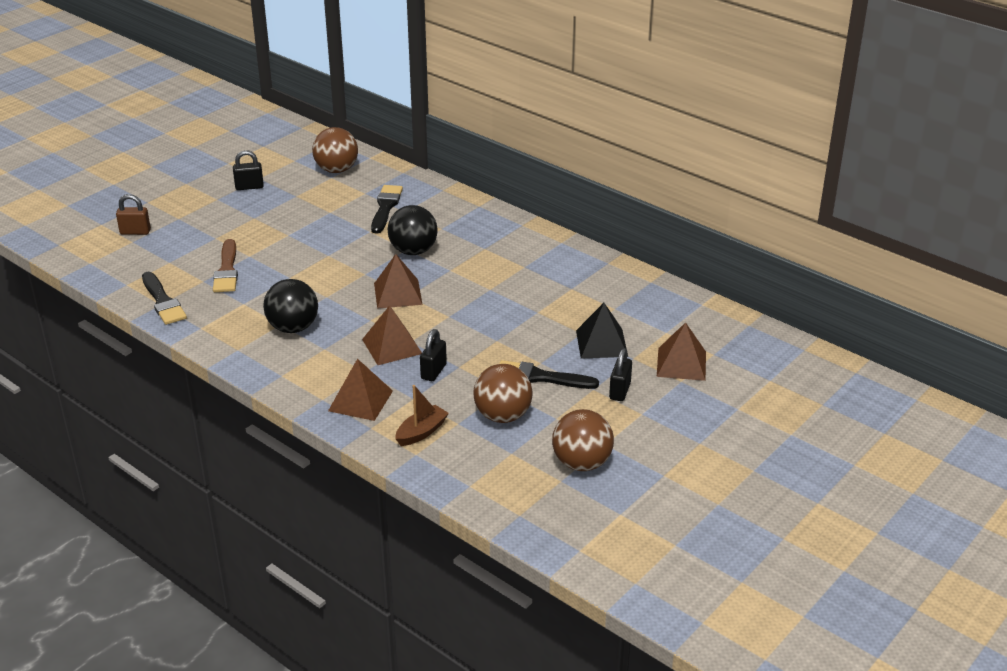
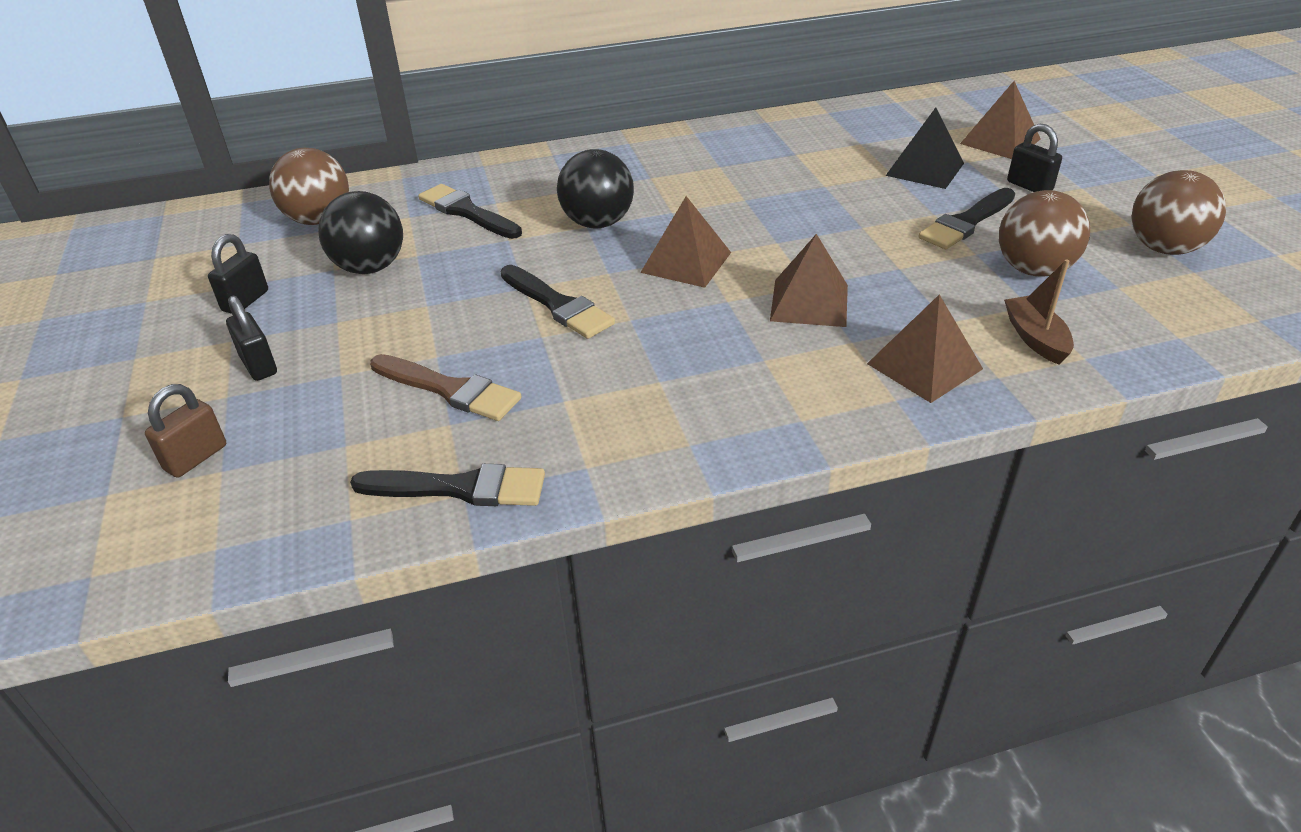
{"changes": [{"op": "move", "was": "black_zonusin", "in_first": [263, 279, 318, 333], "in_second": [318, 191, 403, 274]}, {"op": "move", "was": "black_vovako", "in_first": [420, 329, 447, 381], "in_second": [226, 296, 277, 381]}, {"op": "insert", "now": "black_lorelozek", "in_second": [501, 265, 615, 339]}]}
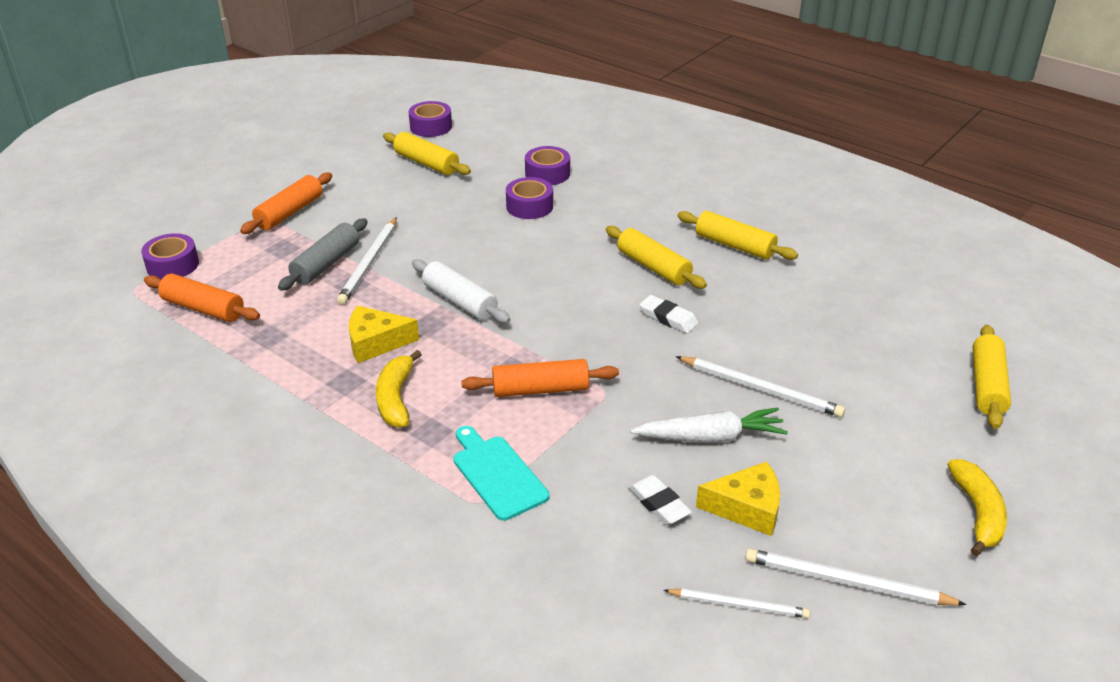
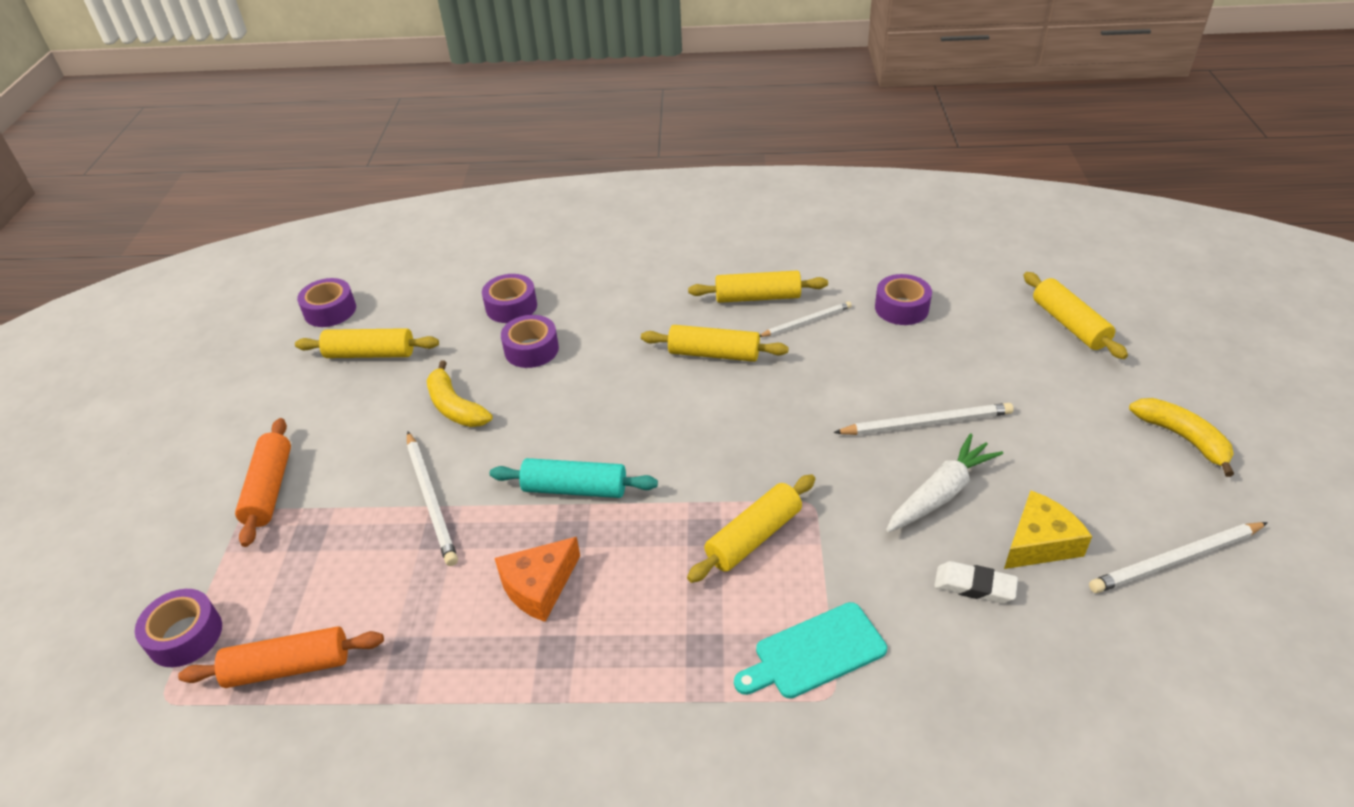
{"changes": [{"op": "delete", "was": "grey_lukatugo", "in_first": [278, 219, 368, 291]}, {"op": "recolor", "was": "white_lukatugo", "now": "turquoise_lukatugo", "in_first": [412, 259, 510, 323], "in_second": [490, 458, 658, 498]}, {"op": "delete", "was": "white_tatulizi", "in_first": [639, 295, 698, 334]}, {"op": "recolor", "was": "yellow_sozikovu", "now": "orange_sozikovu", "in_first": [349, 306, 419, 363], "in_second": [495, 537, 580, 622]}, {"op": "move", "was": "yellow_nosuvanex", "in_first": [376, 350, 422, 427], "in_second": [427, 360, 493, 427]}, {"op": "recolor", "was": "orange_lukatugo", "now": "yellow_lukatugo", "in_first": [461, 359, 619, 397], "in_second": [687, 474, 815, 583]}, {"op": "rotate", "was": "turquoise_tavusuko", "in_first": [453, 426, 549, 521], "in_second": [734, 602, 887, 699], "clockwise": -45}, {"op": "move", "was": "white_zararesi", "in_first": [663, 588, 810, 618], "in_second": [760, 301, 852, 337]}, {"op": "insert", "now": "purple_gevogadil", "in_second": [875, 274, 932, 325]}]}
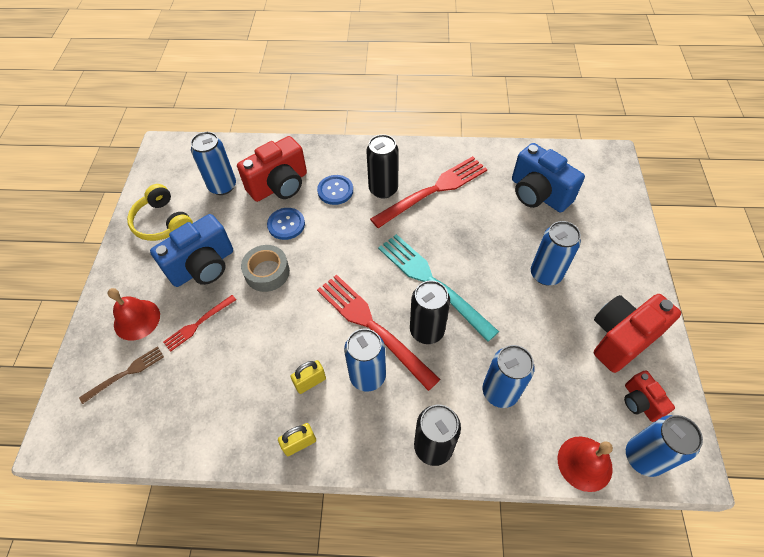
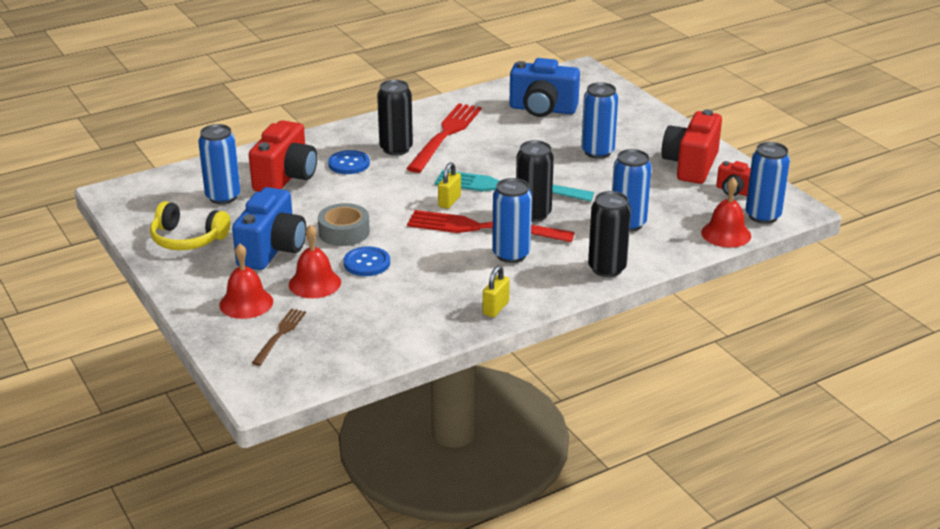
{"changes": [{"op": "move", "was": "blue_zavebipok", "in_first": [267, 208, 305, 240], "in_second": [344, 246, 390, 276]}, {"op": "replace", "was": "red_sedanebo", "now": "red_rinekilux", "in_first": [163, 295, 236, 352], "in_second": [289, 224, 341, 298]}, {"op": "move", "was": "yellow_vovako", "in_first": [291, 360, 326, 394], "in_second": [438, 162, 461, 209]}]}
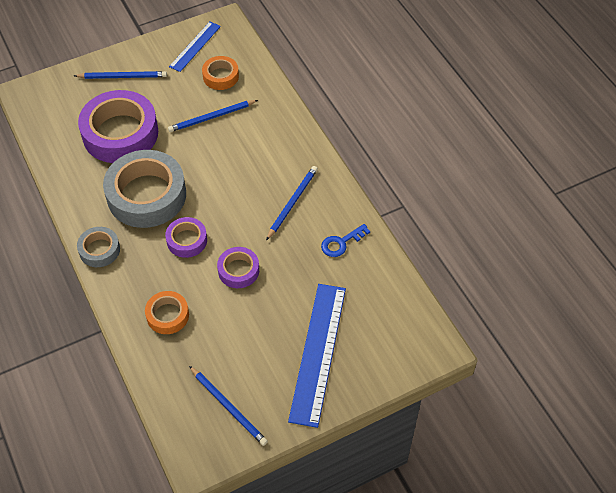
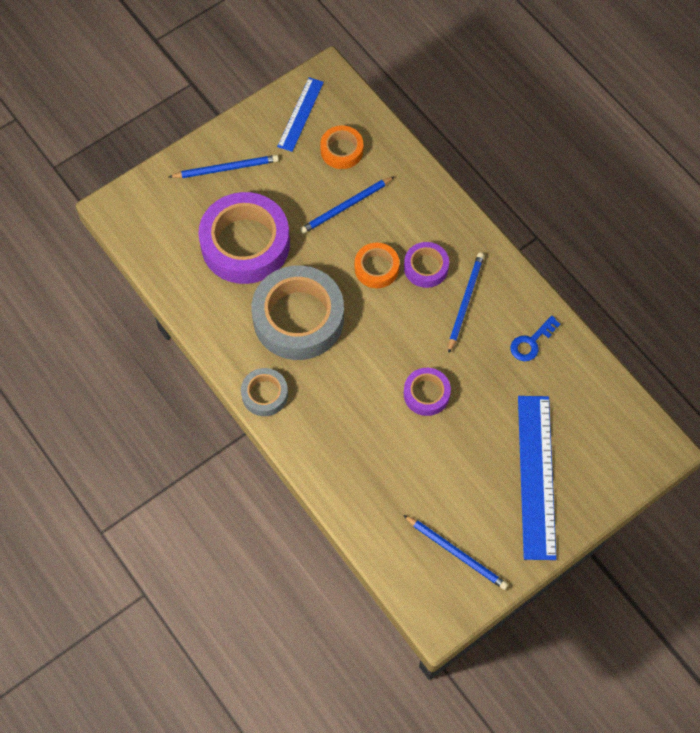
{"changes": [{"op": "move", "was": "purple_gevogadil", "in_first": [165, 217, 207, 258], "in_second": [404, 242, 449, 288]}, {"op": "move", "was": "orange_gevogadil", "in_first": [145, 291, 189, 334], "in_second": [355, 243, 399, 288]}]}
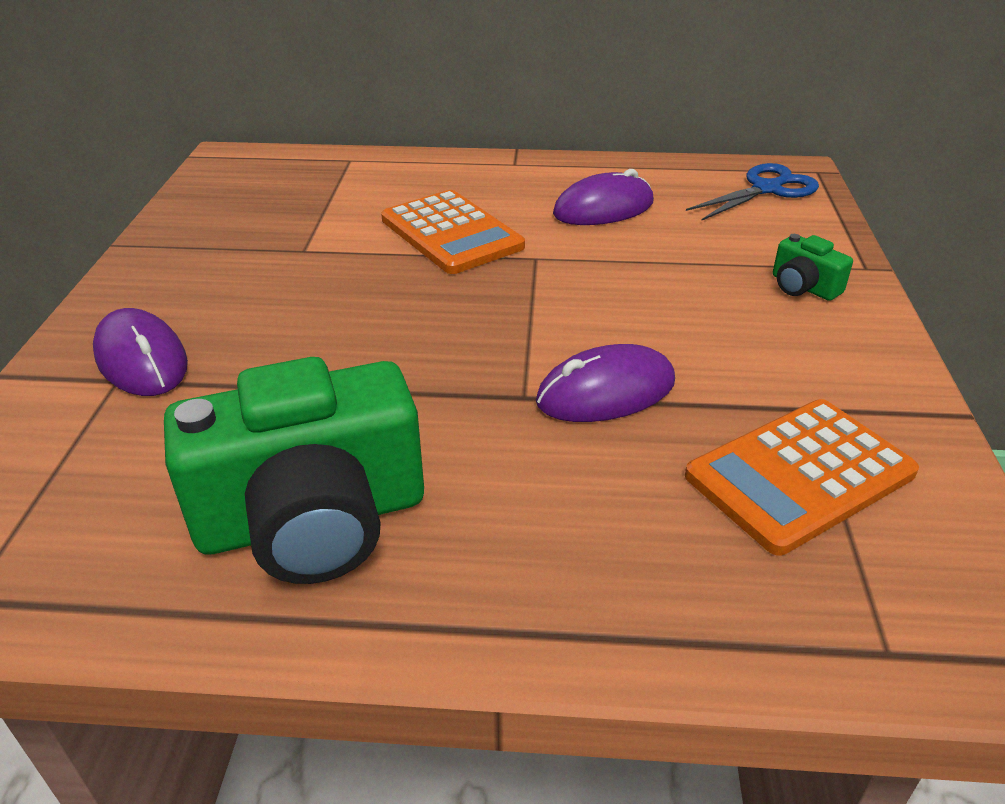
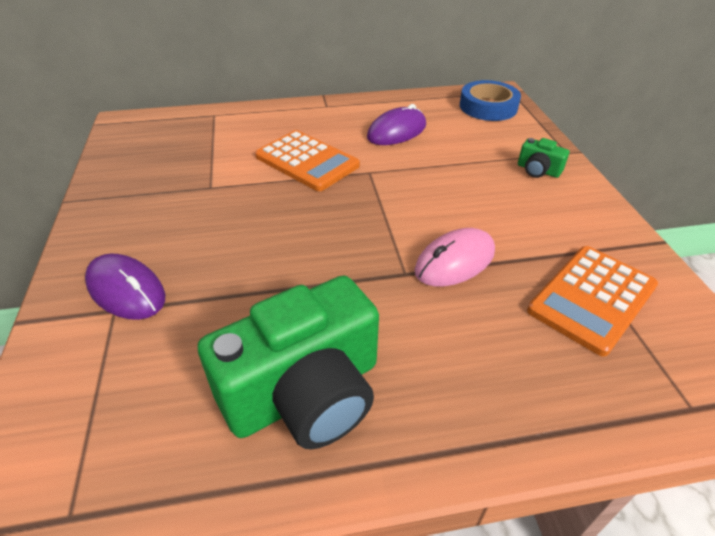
{"changes": [{"op": "replace", "was": "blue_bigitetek", "now": "blue_gevogadil", "in_first": [686, 163, 819, 221], "in_second": [460, 80, 521, 121]}, {"op": "recolor", "was": "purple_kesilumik", "now": "pink_kesilumik", "in_first": [536, 344, 675, 422], "in_second": [414, 228, 495, 286]}]}
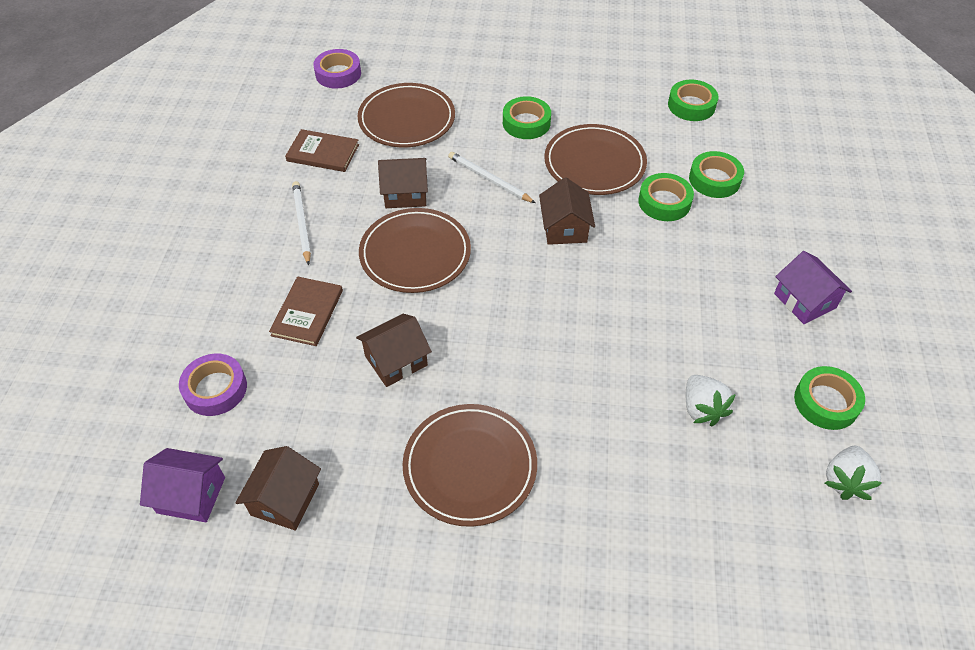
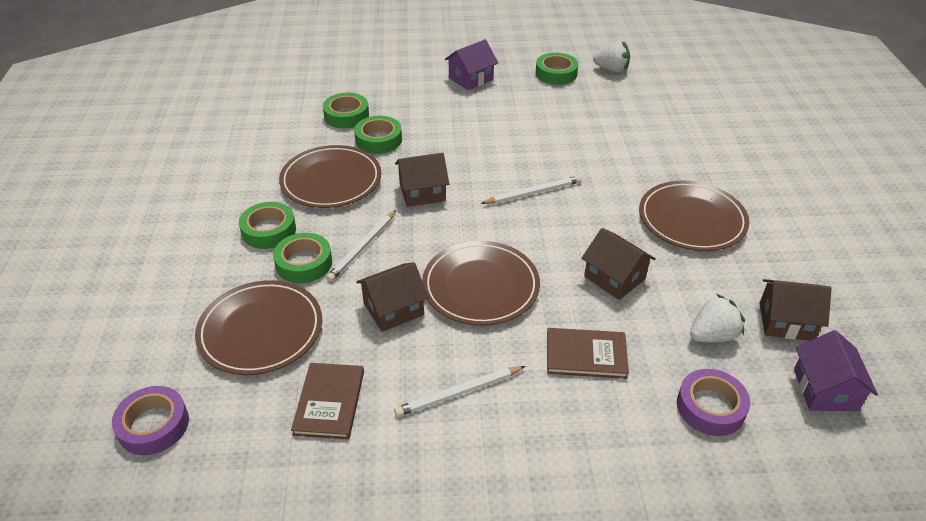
{"changes": [{"op": "move", "was": "green_gevogadil", "in_first": [668, 80, 718, 121], "in_second": [273, 233, 332, 283]}, {"op": "rotate", "was": "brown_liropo", "in_first": [378, 158, 428, 208], "in_second": [356, 262, 429, 332], "clockwise": 75}, {"op": "move", "was": "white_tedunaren", "in_first": [686, 375, 736, 426], "in_second": [690, 294, 745, 342]}, {"op": "insert", "now": "white_zararesi", "in_second": [481, 176, 581, 204]}]}
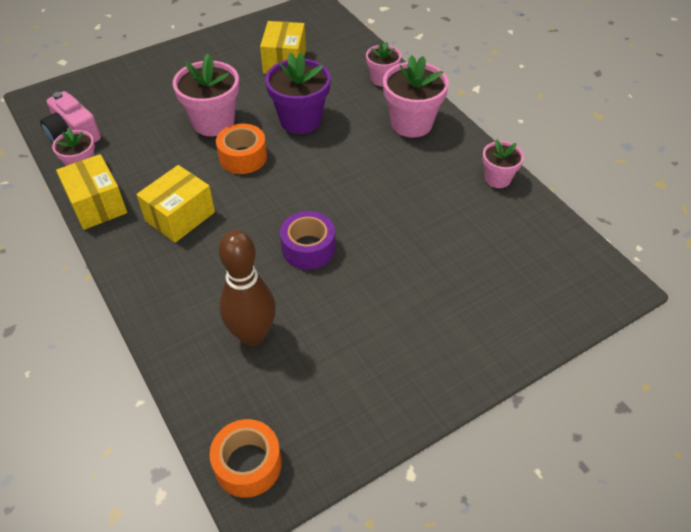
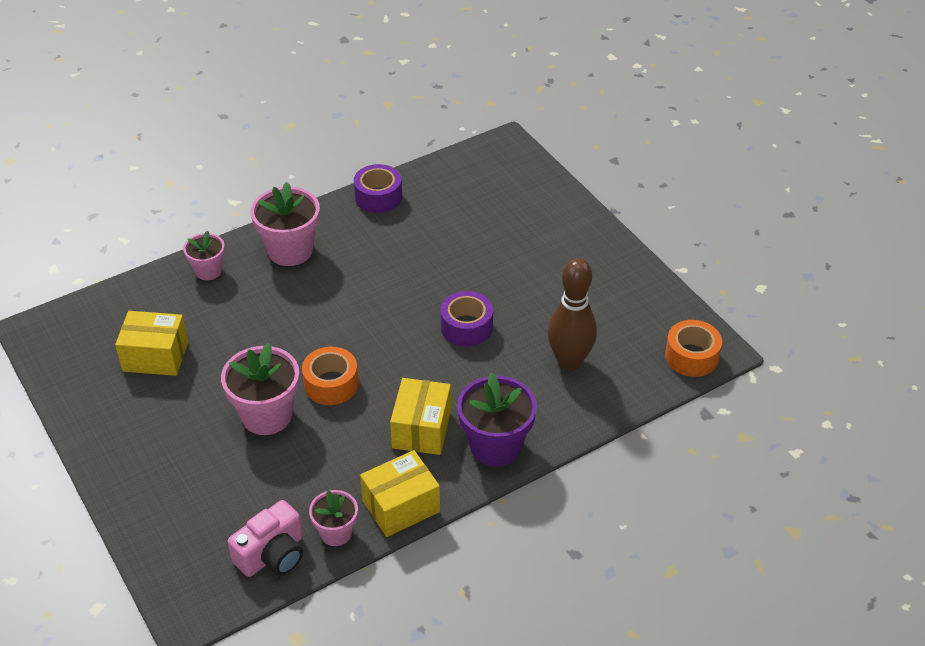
{"changes": [{"op": "move", "was": "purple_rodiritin", "in_first": [265, 52, 331, 134], "in_second": [457, 373, 537, 467]}, {"op": "replace", "was": "pink_rodiritin", "now": "purple_gevogadil", "in_first": [482, 139, 524, 188], "in_second": [354, 164, 402, 213]}, {"op": "rotate", "was": "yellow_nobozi", "in_first": [136, 165, 215, 243], "in_second": [390, 378, 451, 455], "clockwise": 60}]}
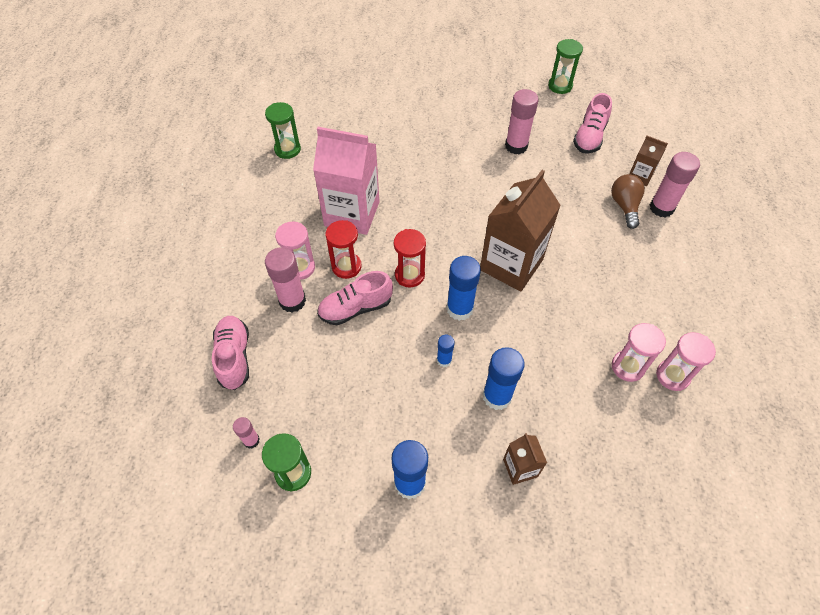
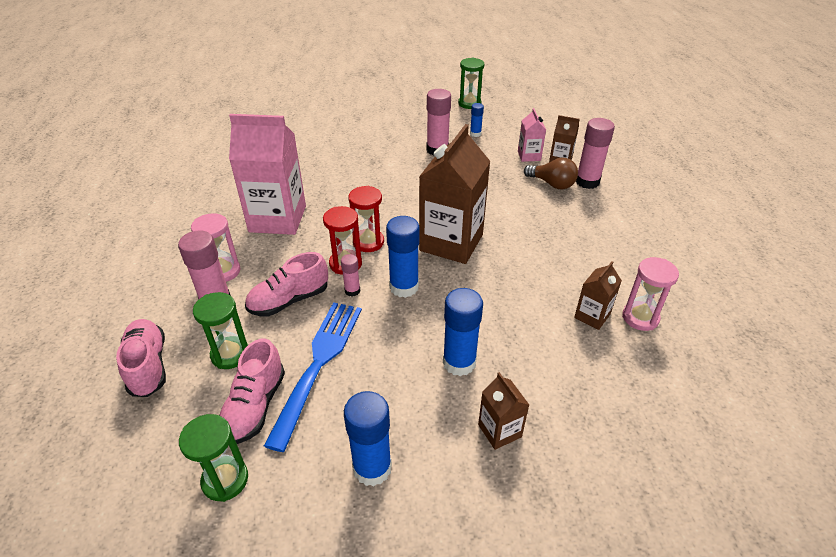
{"changes": [{"op": "move", "was": "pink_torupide", "in_first": [573, 93, 612, 154], "in_second": [219, 338, 285, 444]}, {"op": "move", "was": "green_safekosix", "in_first": [265, 102, 301, 159], "in_second": [193, 292, 248, 369]}, {"op": "rotate", "was": "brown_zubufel", "in_first": [611, 174, 645, 229], "in_second": [524, 157, 578, 189], "clockwise": 135}, {"op": "move", "was": "red_safekosix", "in_first": [326, 220, 362, 279], "in_second": [348, 186, 384, 252]}, {"op": "replace", "was": "pink_safekosix", "now": "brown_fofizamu", "in_first": [612, 323, 666, 382], "in_second": [574, 261, 622, 330]}, {"op": "move", "was": "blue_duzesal", "in_first": [437, 335, 455, 367], "in_second": [470, 103, 484, 137]}, {"op": "move", "was": "pink_duzesal", "in_first": [233, 417, 260, 449], "in_second": [341, 254, 360, 296]}, {"op": "insert", "now": "pink_fofizamu", "in_second": [518, 108, 546, 162]}, {"op": "insert", "now": "blue_sedanebo", "in_second": [264, 302, 362, 452]}]}
